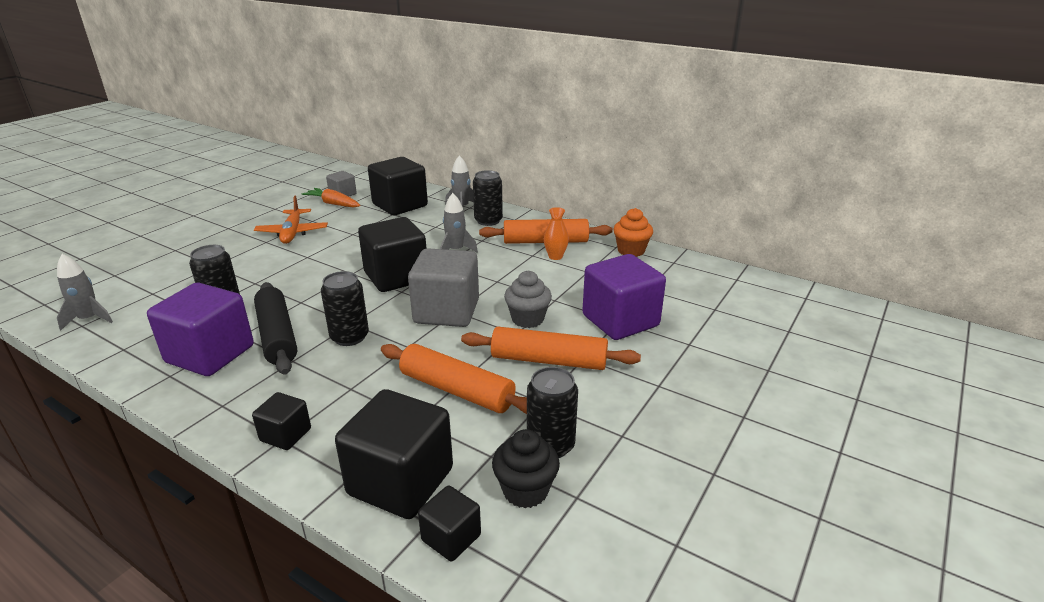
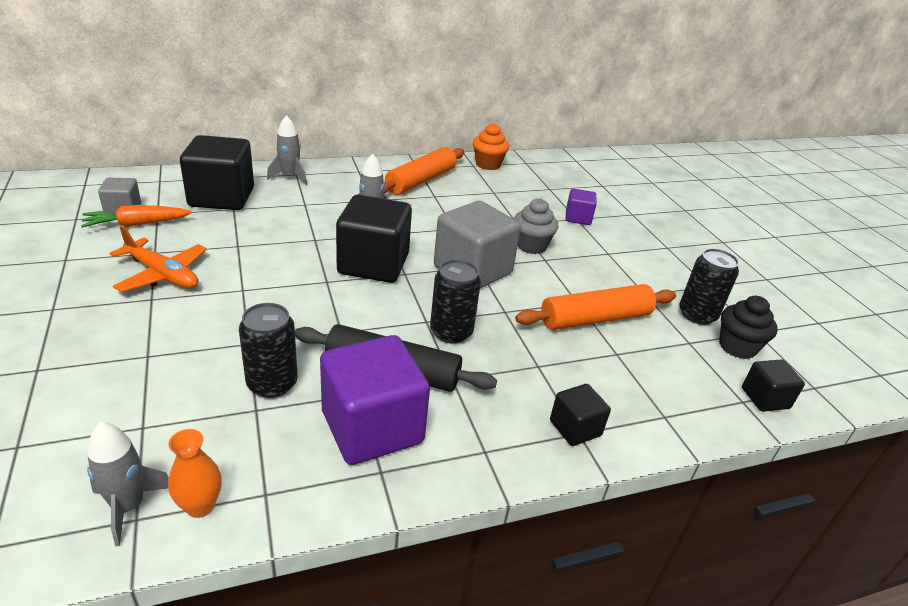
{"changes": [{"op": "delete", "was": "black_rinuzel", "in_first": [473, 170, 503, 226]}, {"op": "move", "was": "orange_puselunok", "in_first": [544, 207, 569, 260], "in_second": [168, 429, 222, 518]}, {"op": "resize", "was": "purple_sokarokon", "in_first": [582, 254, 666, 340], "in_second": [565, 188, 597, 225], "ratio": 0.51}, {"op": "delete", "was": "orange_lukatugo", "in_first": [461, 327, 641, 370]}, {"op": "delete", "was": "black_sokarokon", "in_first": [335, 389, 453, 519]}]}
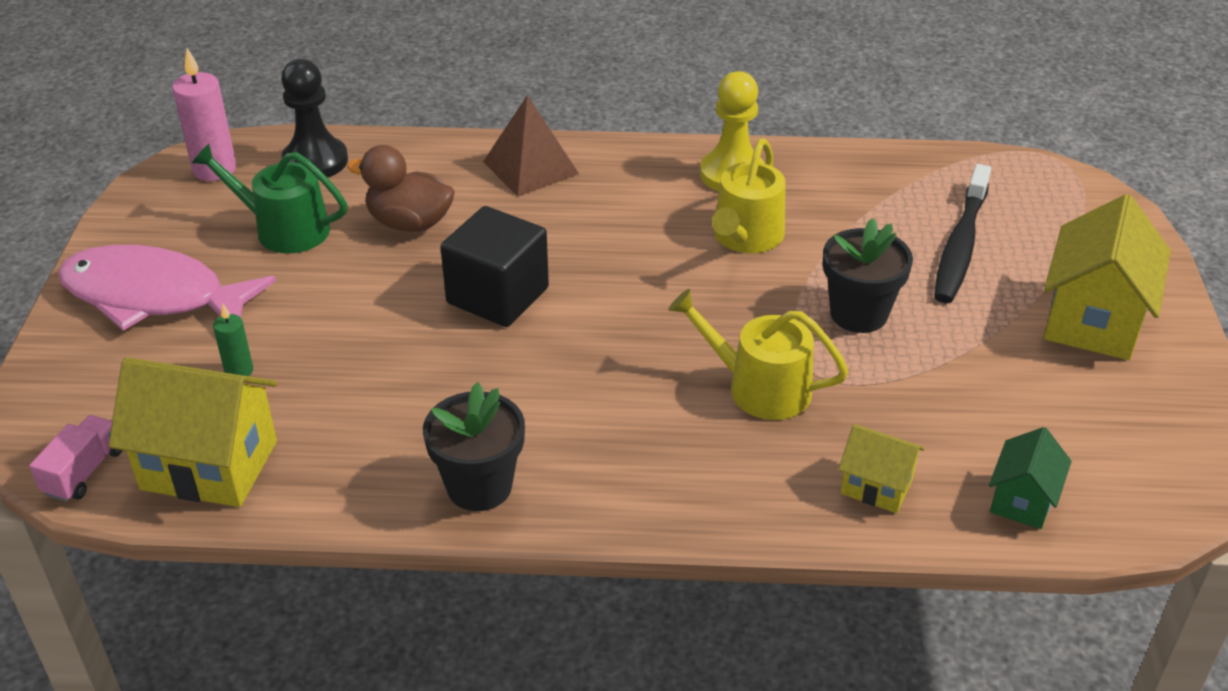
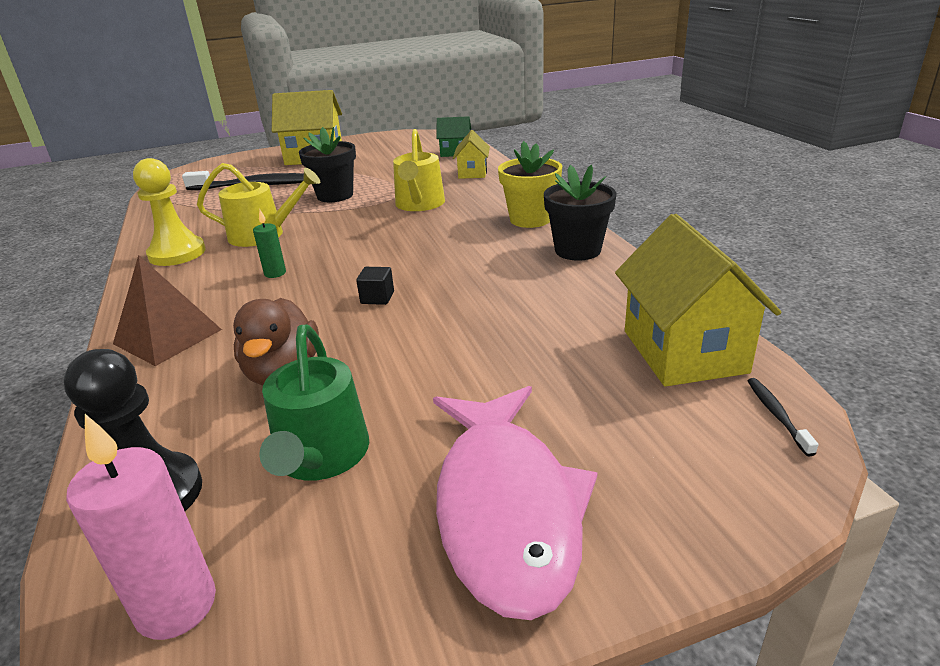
{"changes": [{"op": "resize", "was": "black_sokarokon", "in_first": [440, 206, 549, 327], "in_second": [356, 267, 394, 305], "ratio": 0.42}, {"op": "move", "was": "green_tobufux", "in_first": [213, 304, 253, 376], "in_second": [253, 210, 286, 278]}, {"op": "replace", "was": "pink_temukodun", "now": "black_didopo", "in_first": [29, 415, 122, 502], "in_second": [747, 378, 819, 456]}, {"op": "insert", "now": "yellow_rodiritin", "in_second": [498, 141, 562, 228]}]}
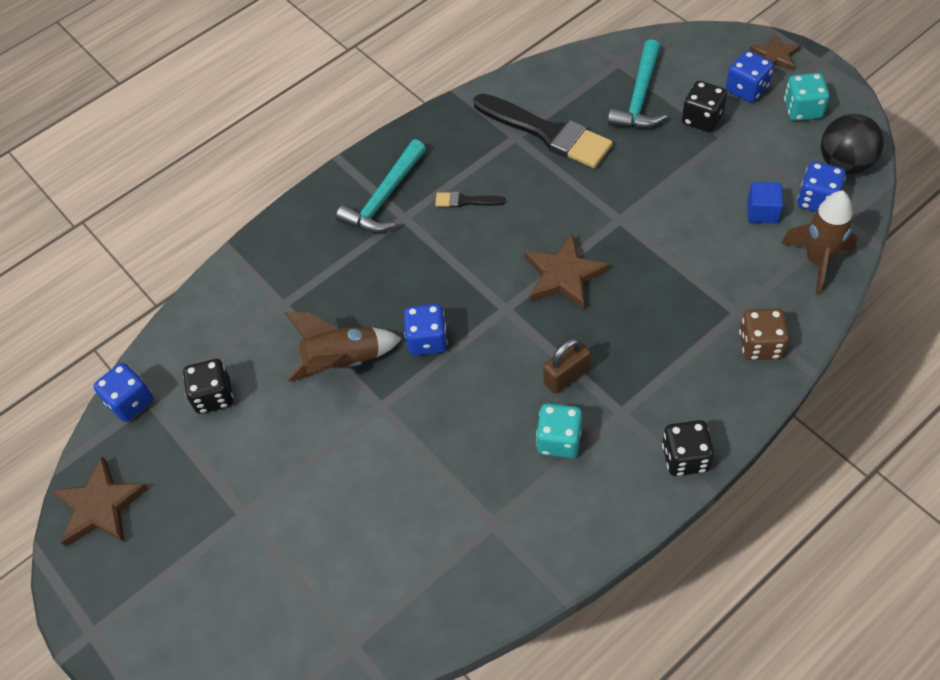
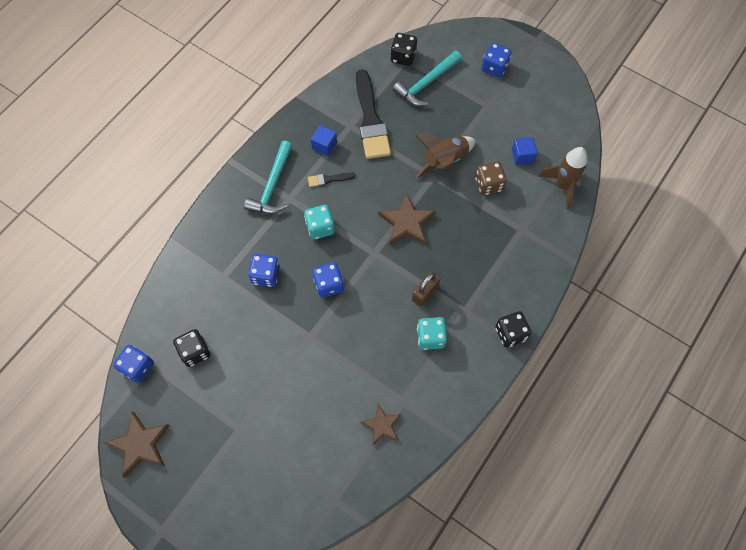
{"changes": [{"op": "move", "was": "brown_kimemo", "in_first": [749, 33, 801, 71], "in_second": [360, 404, 401, 445]}, {"op": "rotate", "was": "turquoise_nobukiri", "in_first": [608, 40, 667, 129], "in_second": [393, 51, 462, 106], "clockwise": 45}, {"op": "move", "was": "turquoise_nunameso", "in_first": [784, 73, 829, 121], "in_second": [304, 205, 335, 240]}, {"op": "move", "was": "black_nunameso", "in_first": [682, 81, 727, 132], "in_second": [390, 33, 417, 66]}, {"op": "rotate", "was": "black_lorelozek", "in_first": [473, 93, 613, 168], "in_second": [356, 69, 391, 159], "clockwise": 60}, {"op": "delete", "was": "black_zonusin", "in_first": [821, 114, 884, 174]}, {"op": "move", "was": "blue_nunameso", "in_first": [797, 161, 846, 211], "in_second": [248, 254, 280, 287]}, {"op": "move", "was": "brown_nunameso", "in_first": [739, 308, 789, 360], "in_second": [475, 161, 507, 195]}, {"op": "move", "was": "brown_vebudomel", "in_first": [285, 312, 402, 382], "in_second": [415, 132, 476, 179]}, {"op": "insert", "now": "blue_sokarokon", "in_second": [311, 125, 337, 156]}]}
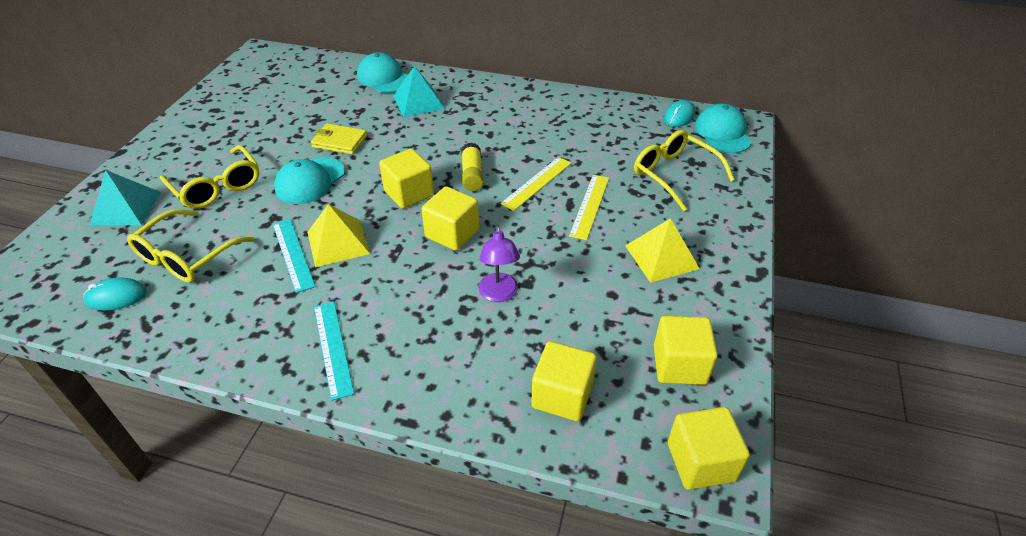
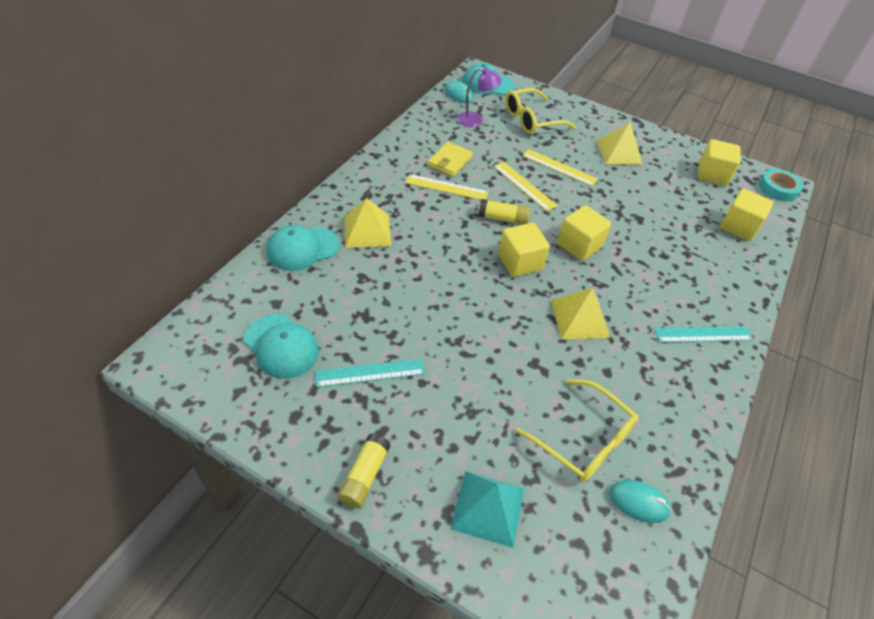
{"changes": [{"op": "recolor", "was": "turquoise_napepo", "now": "yellow_napepo", "in_first": [393, 66, 445, 117], "in_second": [344, 198, 391, 248]}, {"op": "move", "was": "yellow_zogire", "in_first": [311, 123, 367, 154], "in_second": [428, 142, 473, 177]}, {"op": "delete", "was": "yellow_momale", "in_first": [160, 145, 260, 209]}, {"op": "move", "was": "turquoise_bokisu", "in_first": [274, 157, 345, 204], "in_second": [244, 314, 319, 379]}, {"op": "move", "was": "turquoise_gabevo", "in_first": [273, 219, 316, 293], "in_second": [315, 358, 425, 387]}, {"op": "move", "was": "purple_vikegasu", "in_first": [478, 225, 520, 302], "in_second": [457, 67, 502, 127]}, {"op": "rotate", "was": "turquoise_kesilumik", "in_first": [84, 277, 147, 310], "in_second": [609, 480, 671, 523], "clockwise": -75}, {"op": "replace", "was": "yellow_sokarokon", "now": "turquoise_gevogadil", "in_first": [668, 407, 750, 490], "in_second": [759, 169, 803, 201]}, {"op": "insert", "now": "yellow_gabevo", "in_second": [406, 174, 488, 200]}, {"op": "insert", "now": "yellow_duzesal", "in_second": [337, 433, 391, 508]}]}
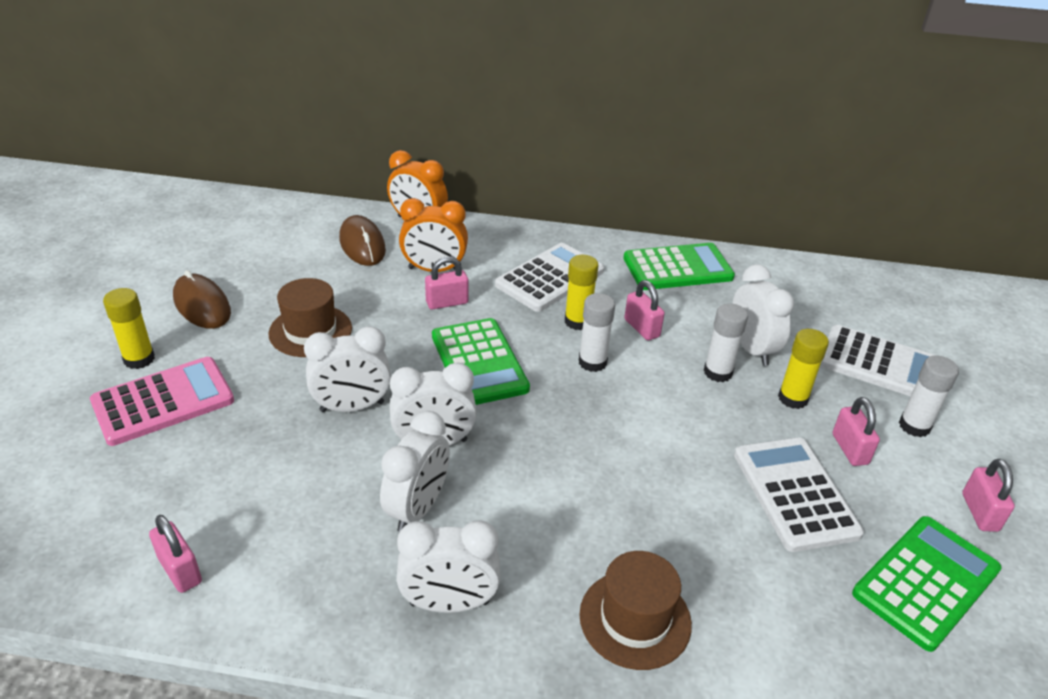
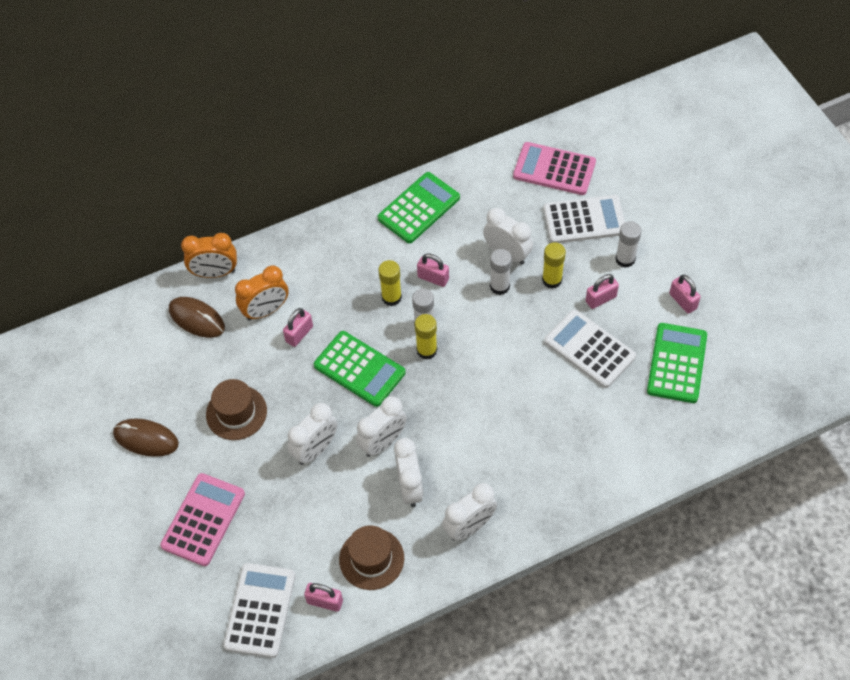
{"changes": [{"op": "move", "was": "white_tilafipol", "in_first": [495, 243, 604, 312], "in_second": [223, 563, 296, 658]}, {"op": "move", "was": "yellow_duzesal", "in_first": [103, 288, 155, 369], "in_second": [415, 314, 437, 360]}, {"op": "rotate", "was": "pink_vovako", "in_first": [833, 397, 880, 466], "in_second": [586, 274, 619, 309], "clockwise": -75}, {"op": "move", "was": "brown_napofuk", "in_first": [579, 551, 692, 670], "in_second": [339, 525, 404, 590]}, {"op": "insert", "now": "pink_tilafipol", "in_second": [513, 142, 596, 195]}]}
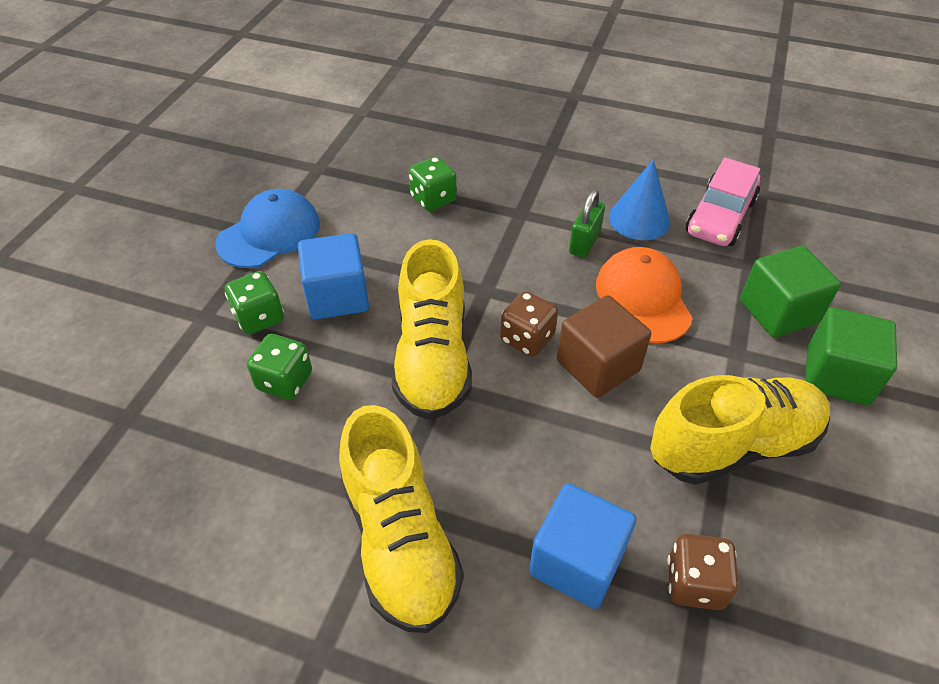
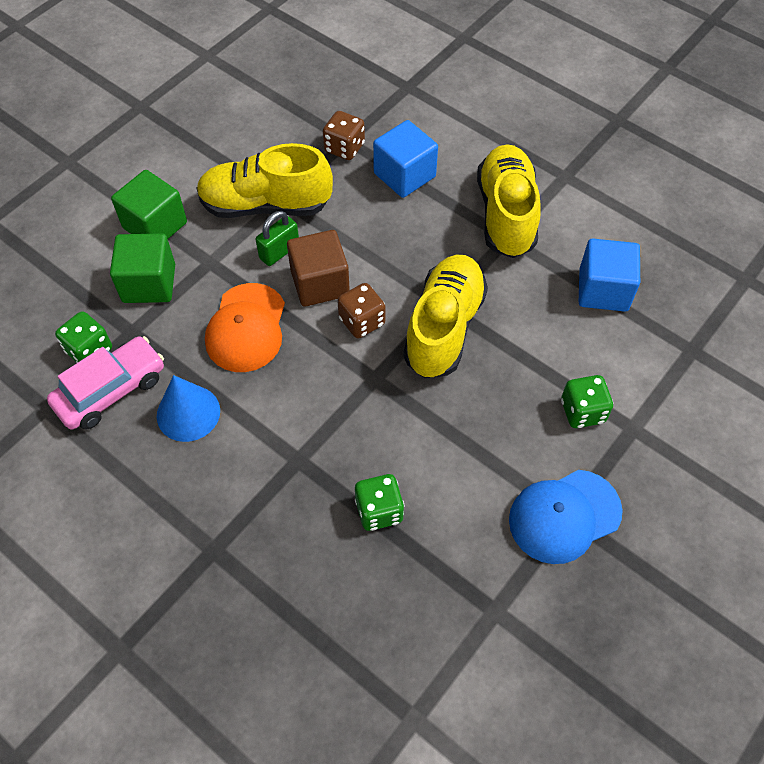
{"changes": [{"op": "move", "was": "green_vovako", "in_first": [569, 190, 605, 258], "in_second": [256, 211, 299, 266]}, {"op": "move", "was": "blue_sokarokon", "in_first": [298, 233, 369, 320], "in_second": [579, 239, 640, 312]}, {"op": "move", "was": "green_nunameso", "in_first": [247, 334, 312, 400], "in_second": [55, 311, 112, 363]}]}
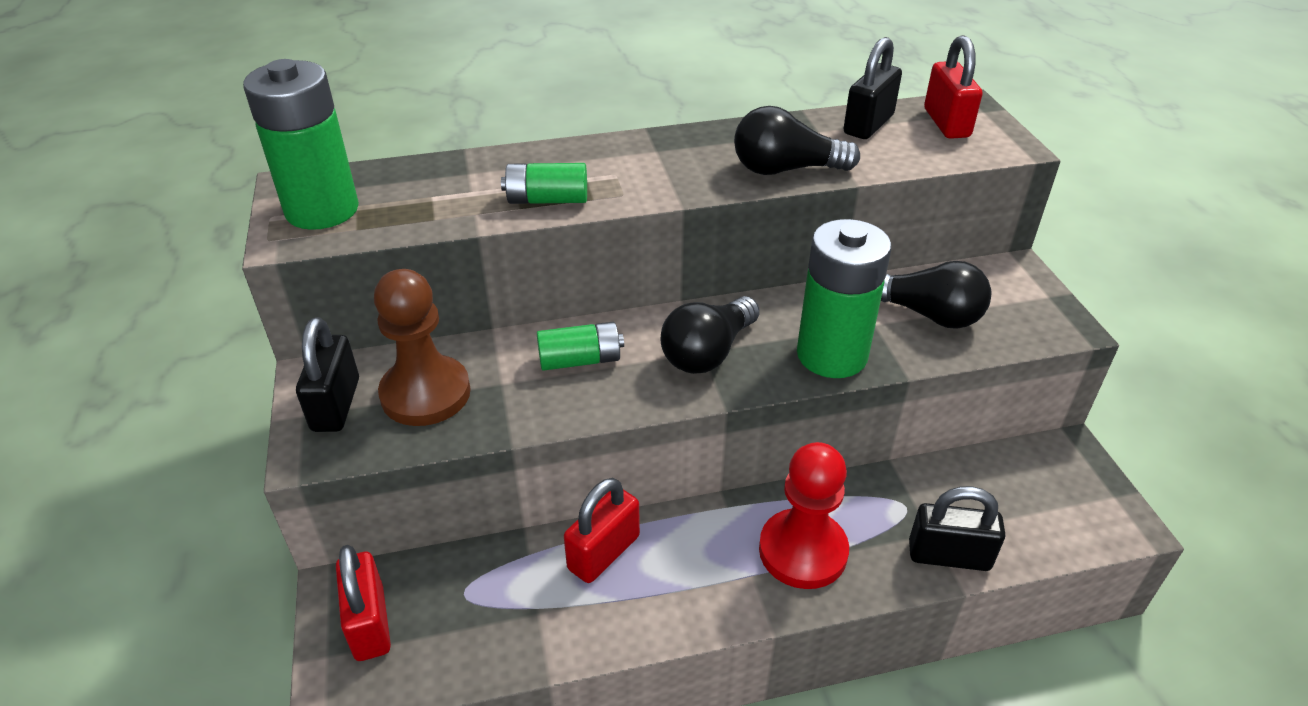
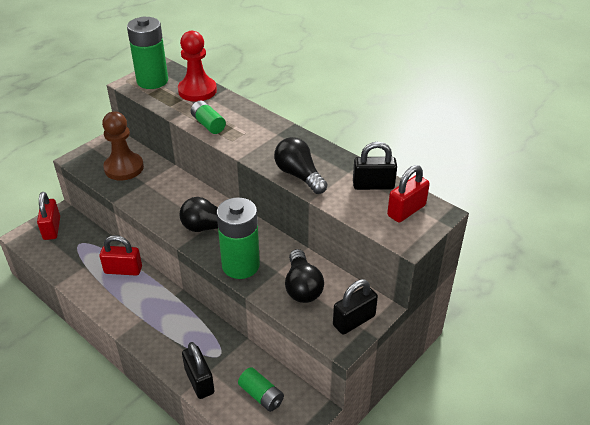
{"changes": [{"op": "move", "was": "black_vovako", "in_first": [296, 317, 359, 432], "in_second": [333, 280, 378, 335]}, {"op": "move", "was": "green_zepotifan", "in_first": [537, 322, 624, 371], "in_second": [238, 367, 284, 412]}, {"op": "move", "was": "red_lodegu", "in_first": [759, 442, 849, 589], "in_second": [178, 31, 217, 102]}, {"op": "rotate", "was": "red_vovako", "in_first": [336, 545, 391, 661], "in_second": [37, 192, 60, 240], "clockwise": -45}]}
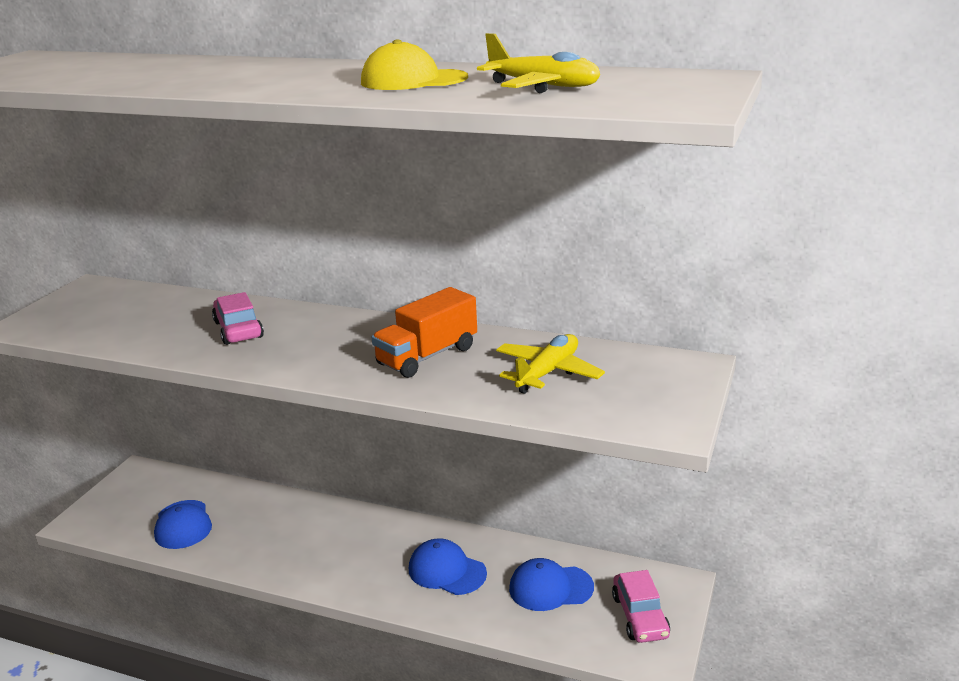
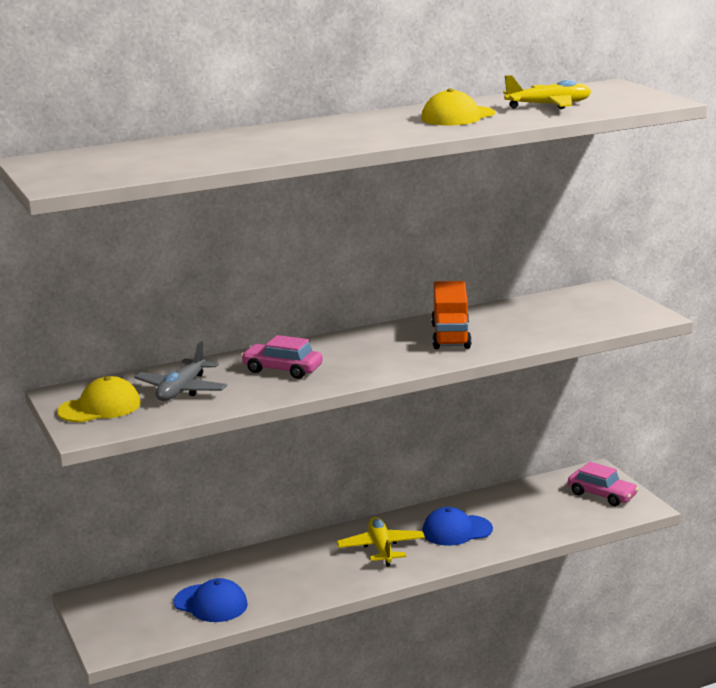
{"changes": [{"op": "move", "was": "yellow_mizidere", "in_first": [496, 334, 605, 394], "in_second": [337, 517, 425, 567]}, {"op": "delete", "was": "blue_bokisu", "in_first": [509, 558, 594, 611]}, {"op": "insert", "now": "grey_mizidere", "in_second": [134, 341, 227, 401]}, {"op": "insert", "now": "yellow_bokisu", "in_second": [57, 376, 141, 422]}]}
